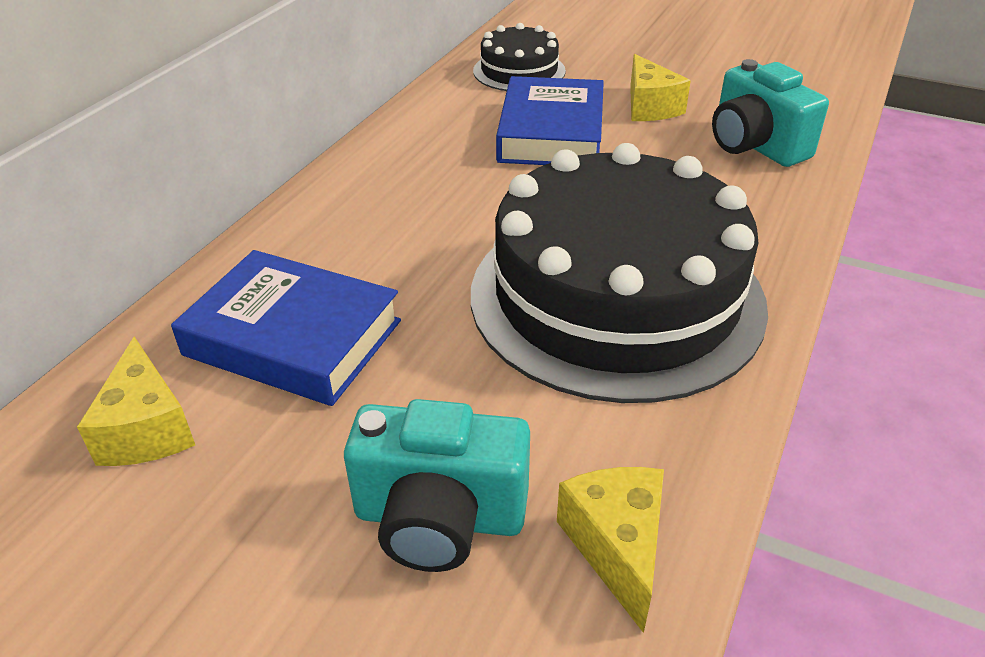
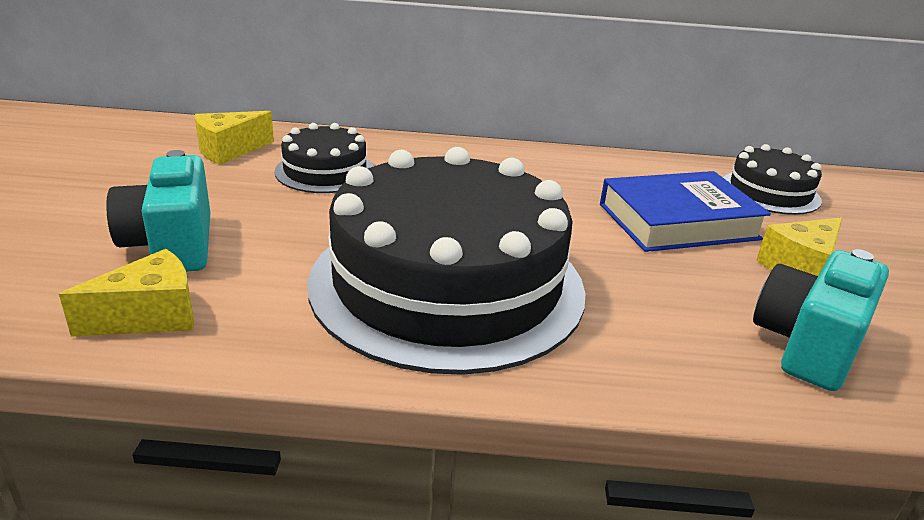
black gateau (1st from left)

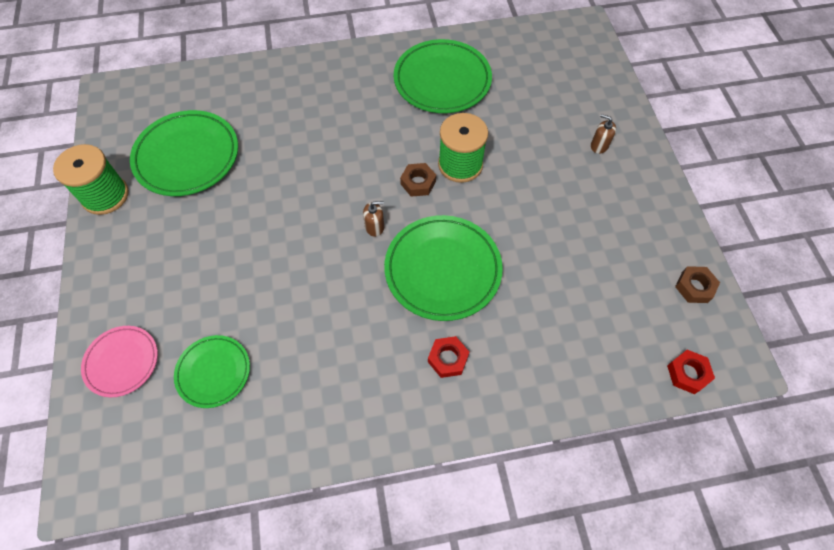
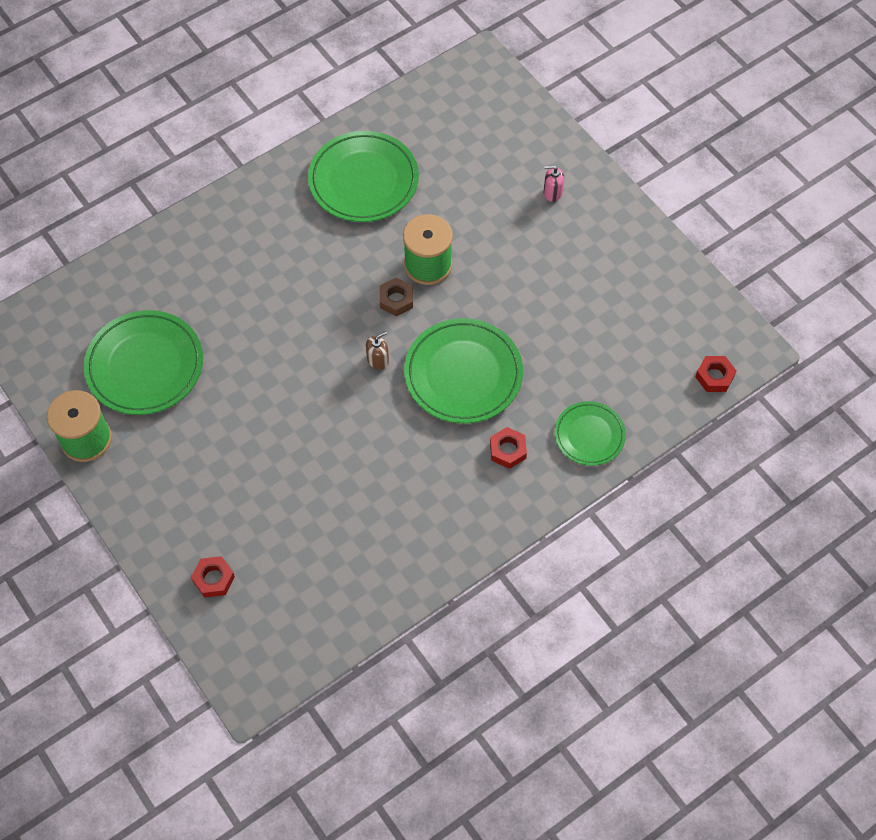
rose-pink soap pump
brown hex nut (2nd from left in the first image)
red hex nut (1st from left)
emerald dinner plate (4th from left)

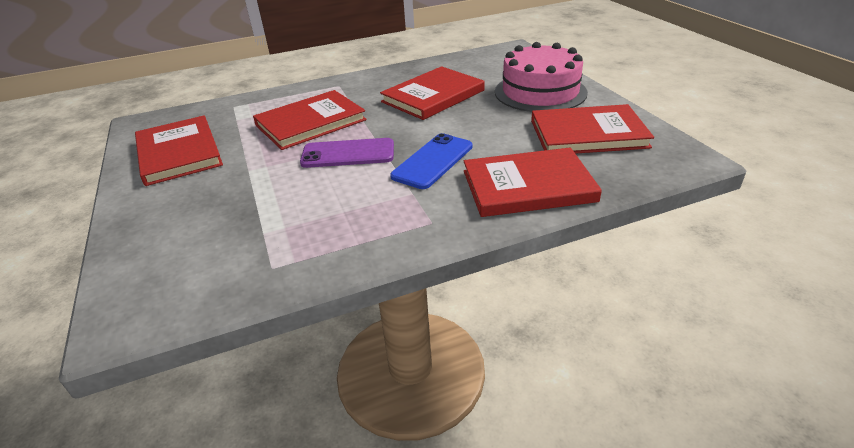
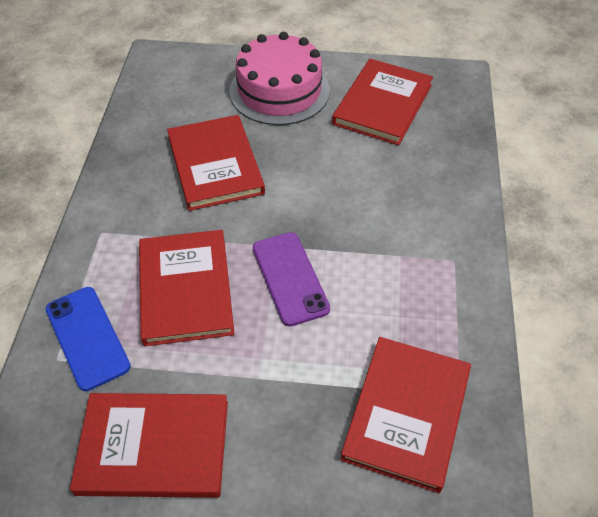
blue phone
purple phone
red hardback (5th from left)

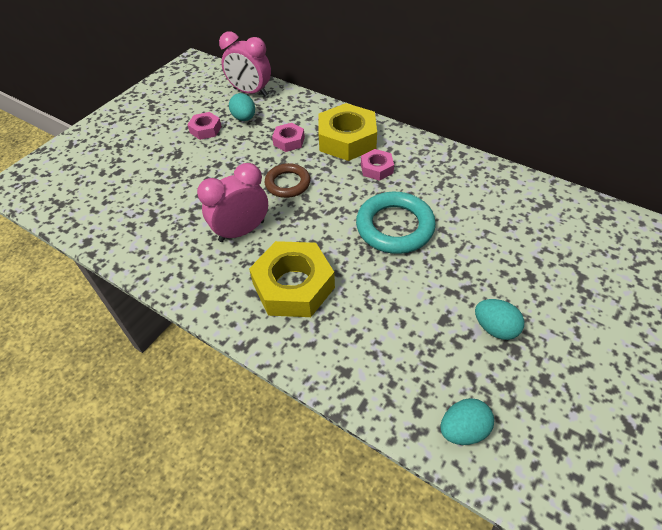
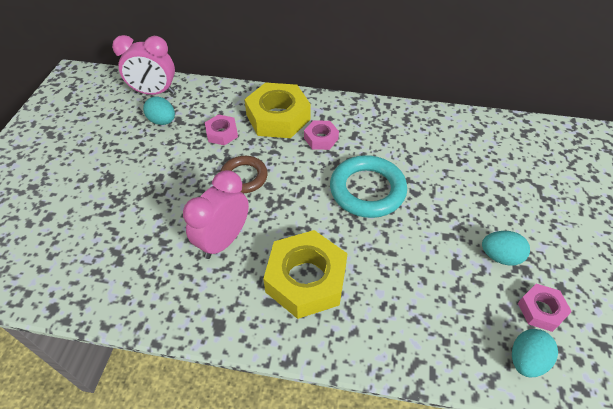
rose-pink hex nut (3rd from left)

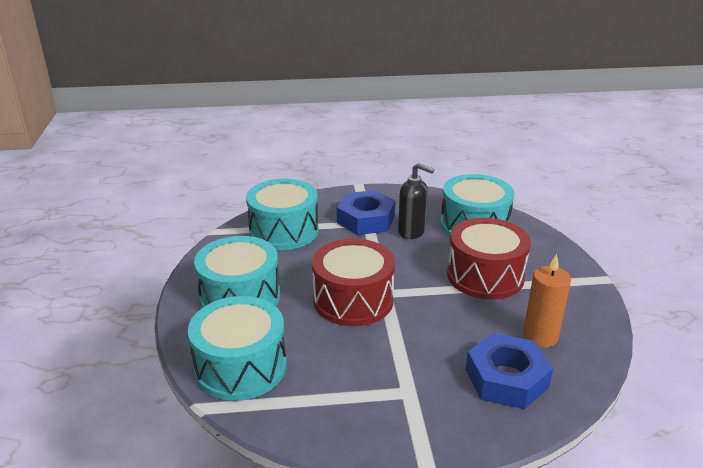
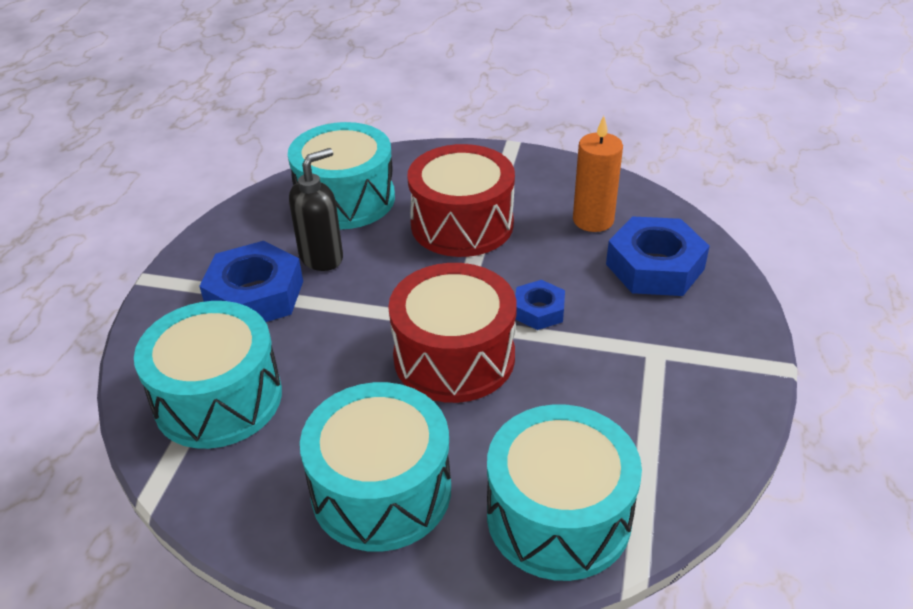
blue hex nut (2nd from left)

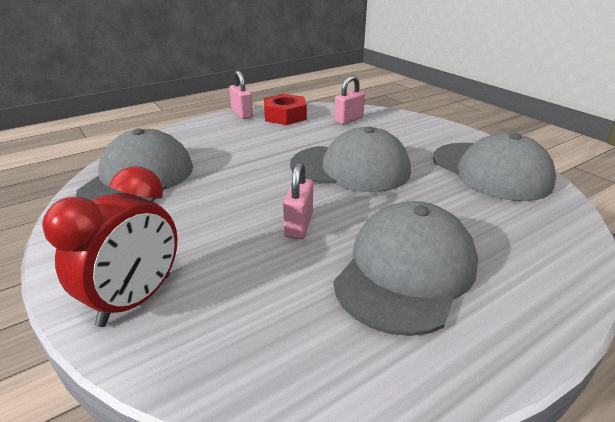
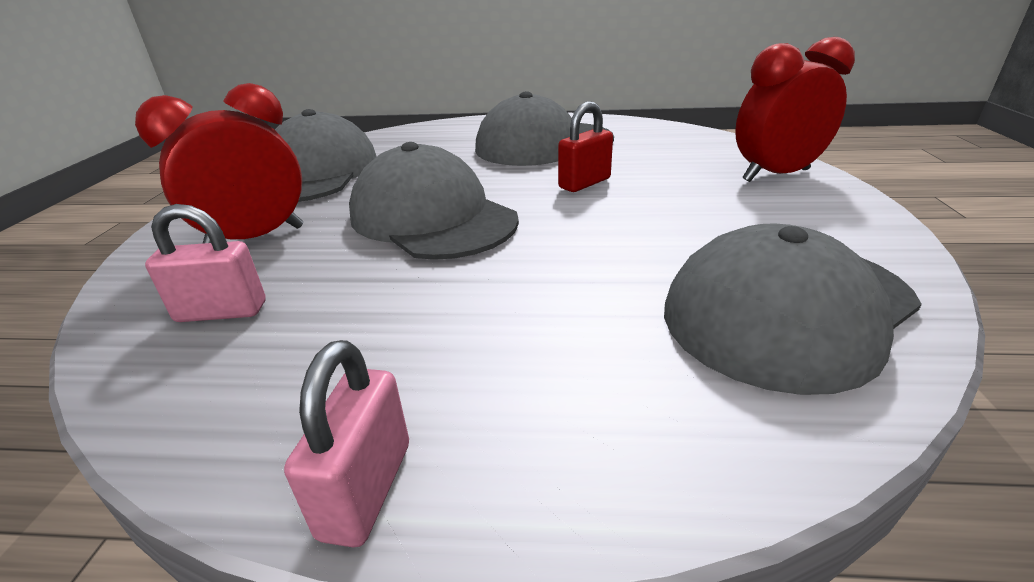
red hex nut
red small lock
red clock (1st from left)

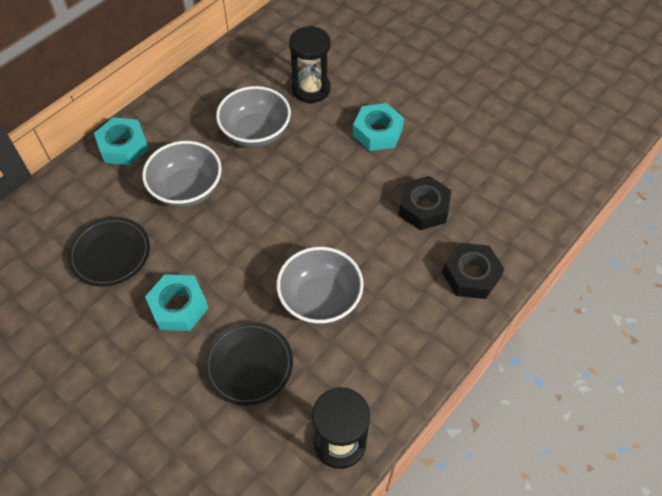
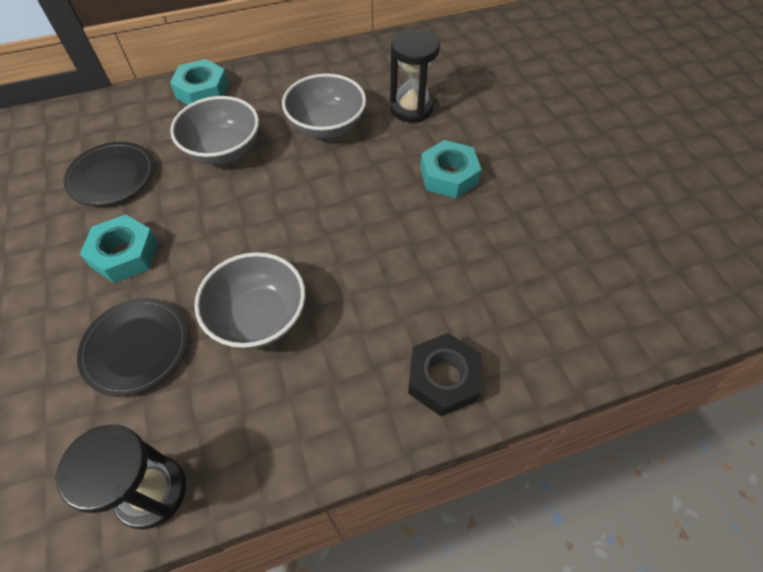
black hex nut (1st from left in the first image)

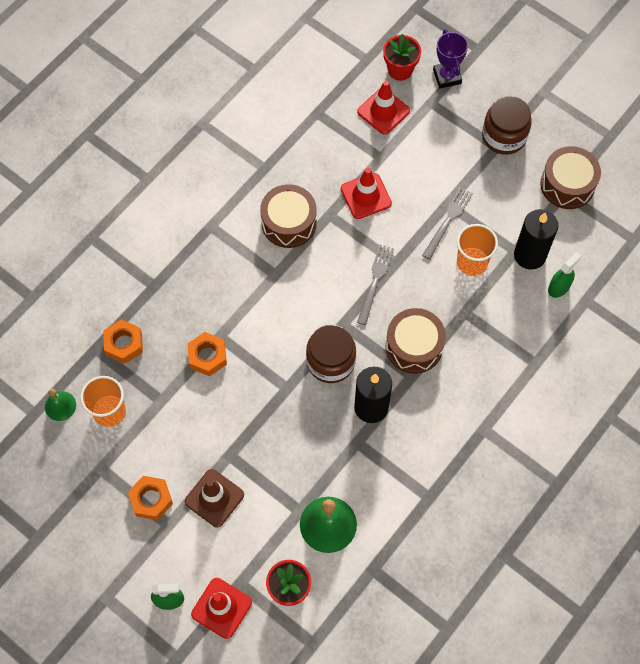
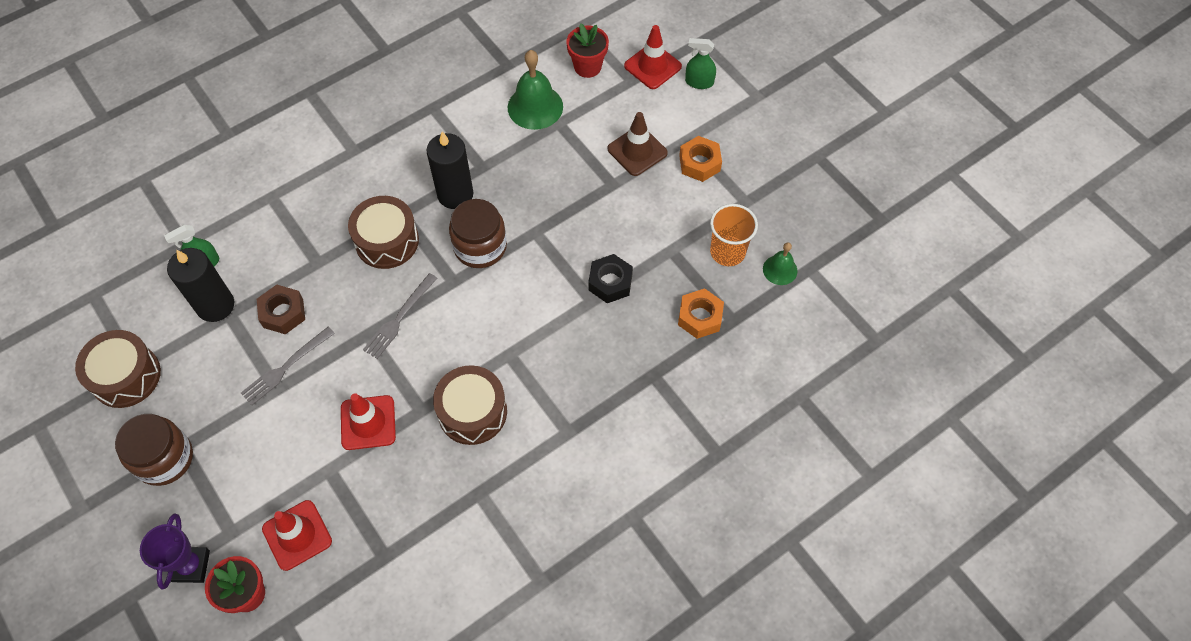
brown hex nut
black hex nut

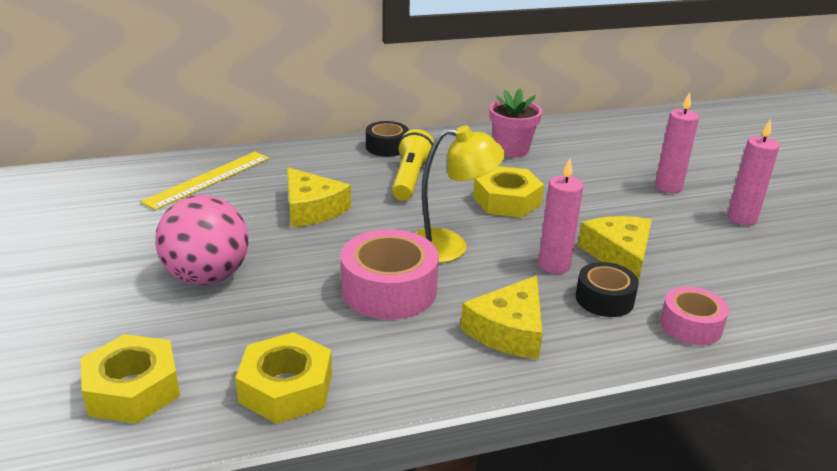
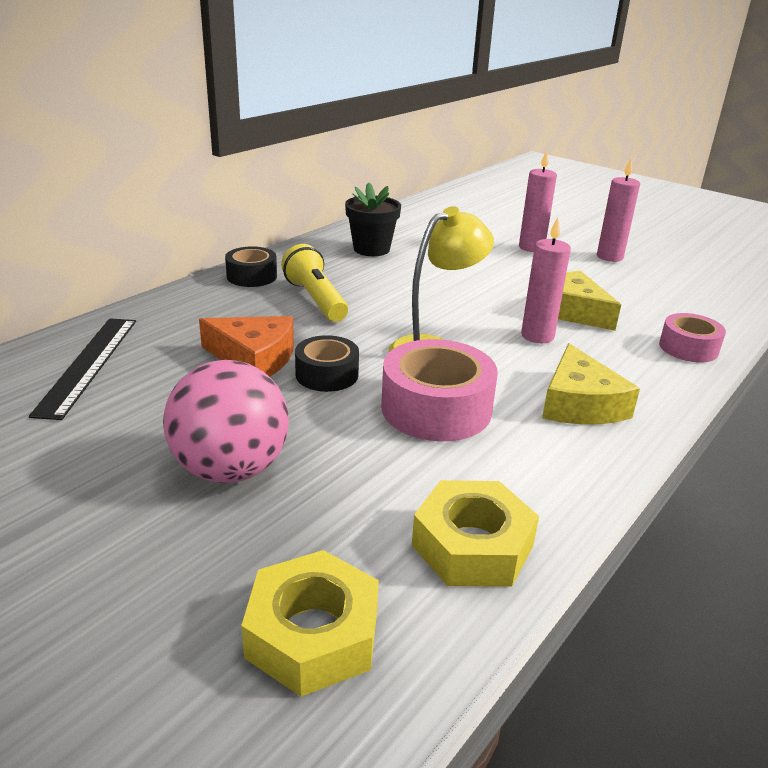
black flower pot
black straightedge
yellow hex nut (3rd from left in the first image)
orange piece of cheese
black sticky tape (2nd from left)

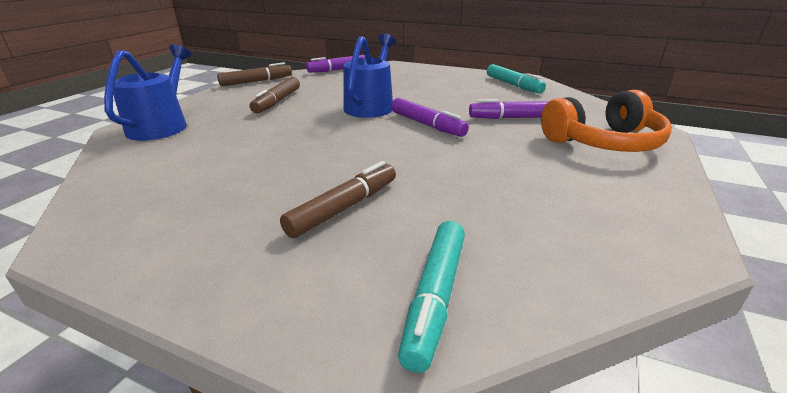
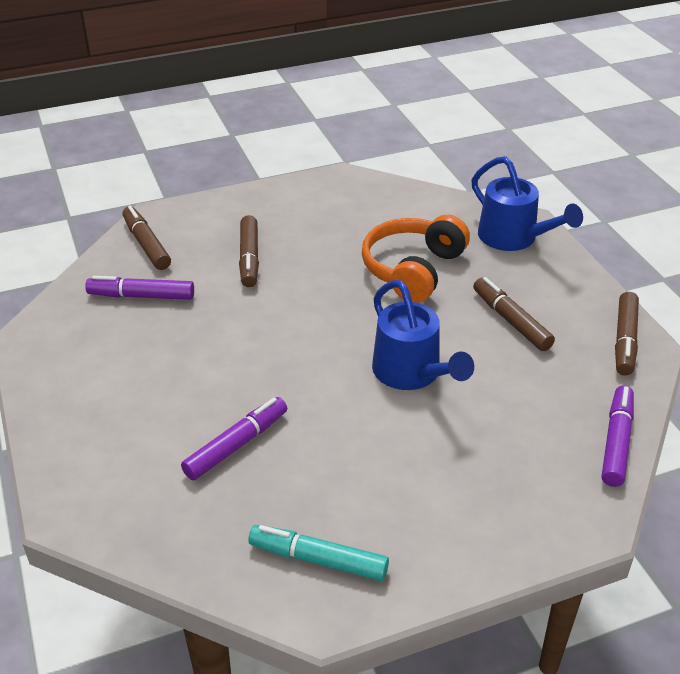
orange headphones
purple felt pen (1st from left)
brown felt pen (1st from left)

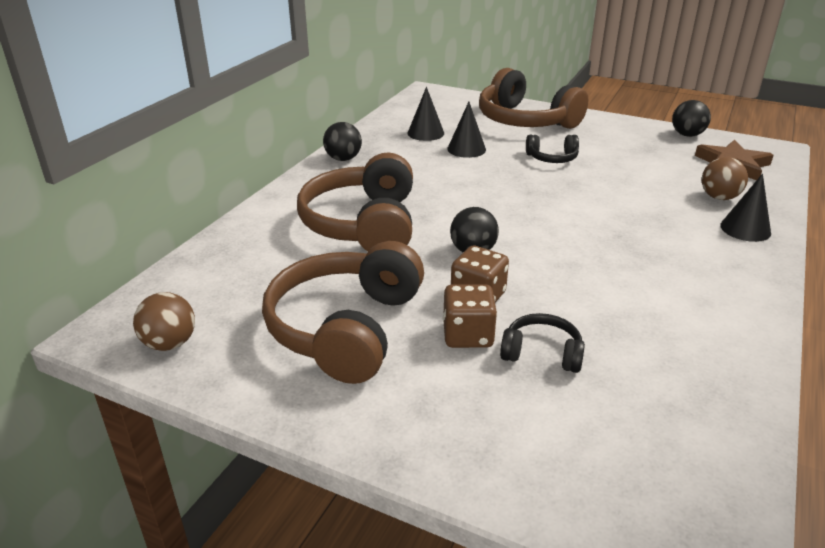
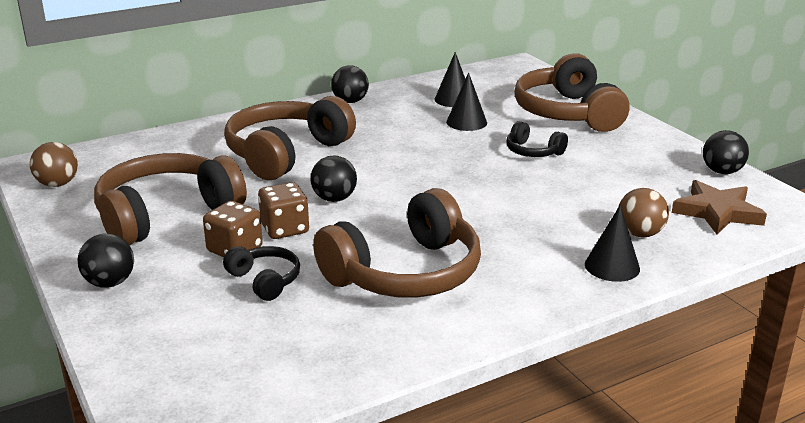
brown headphones (3rd from left)
black ball (1st from left)

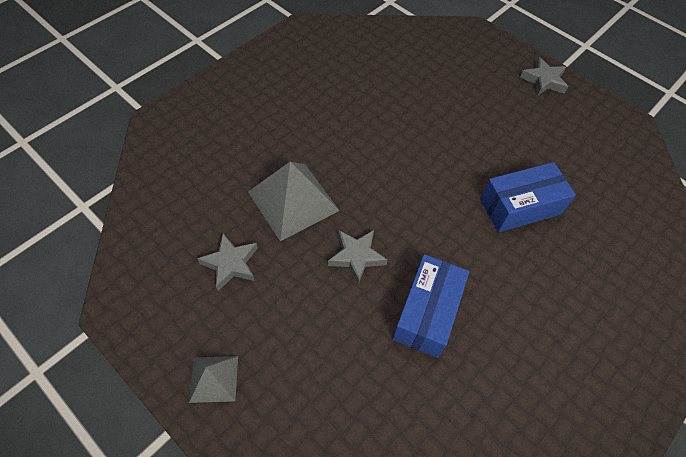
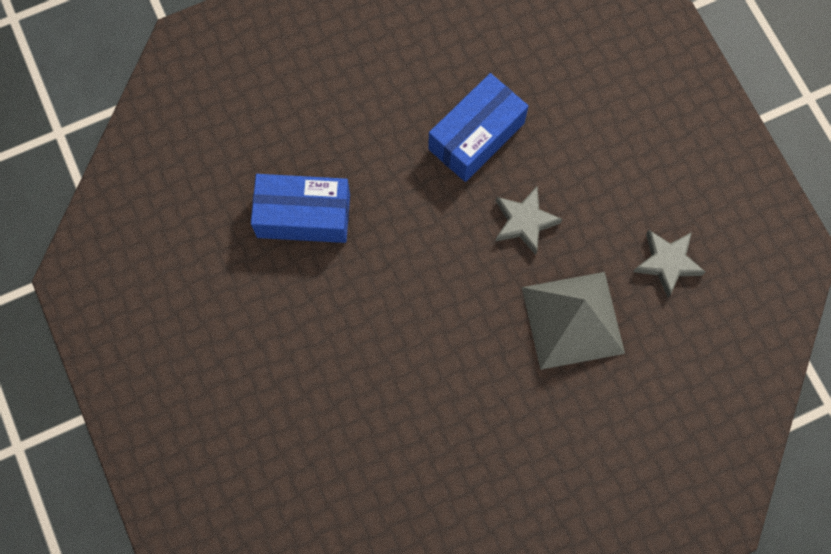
gray star shape (3rd from left in the first image)
gray solid pyramid (1st from left in the first image)

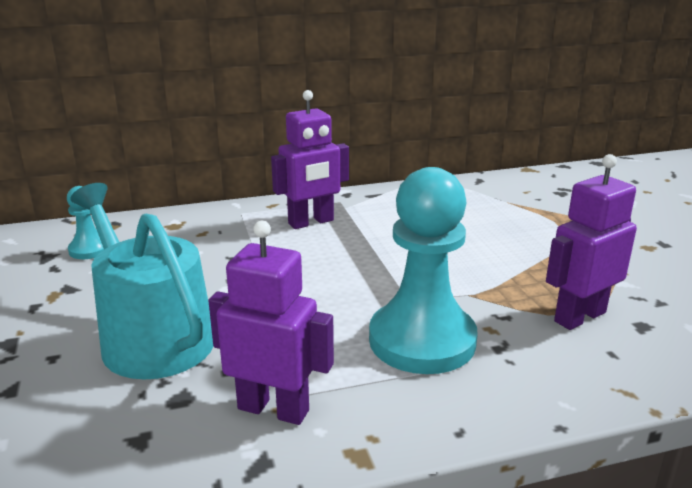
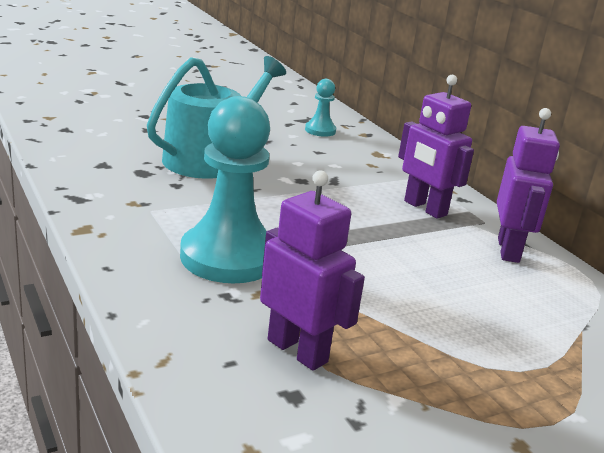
purple toy robot (3rd from left)

